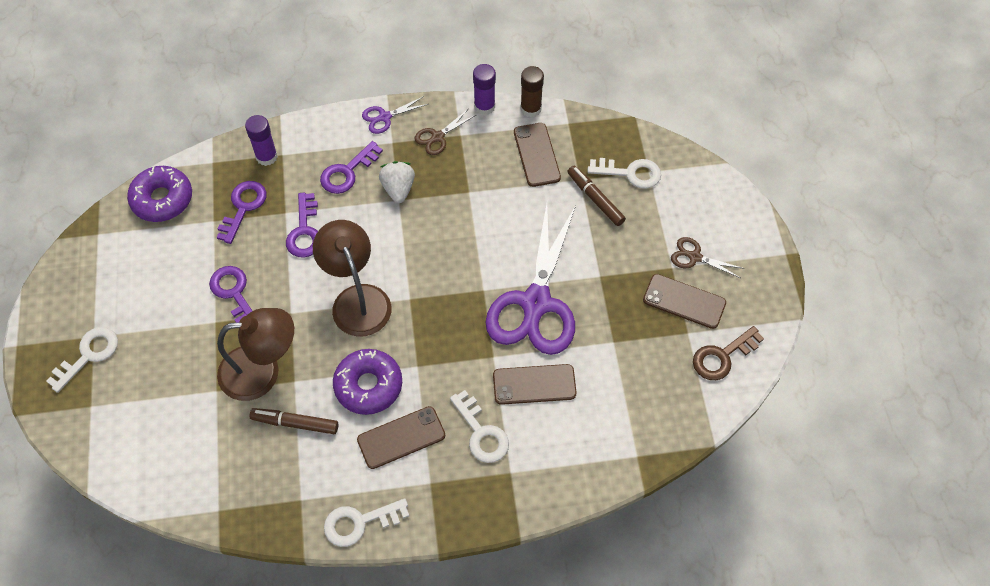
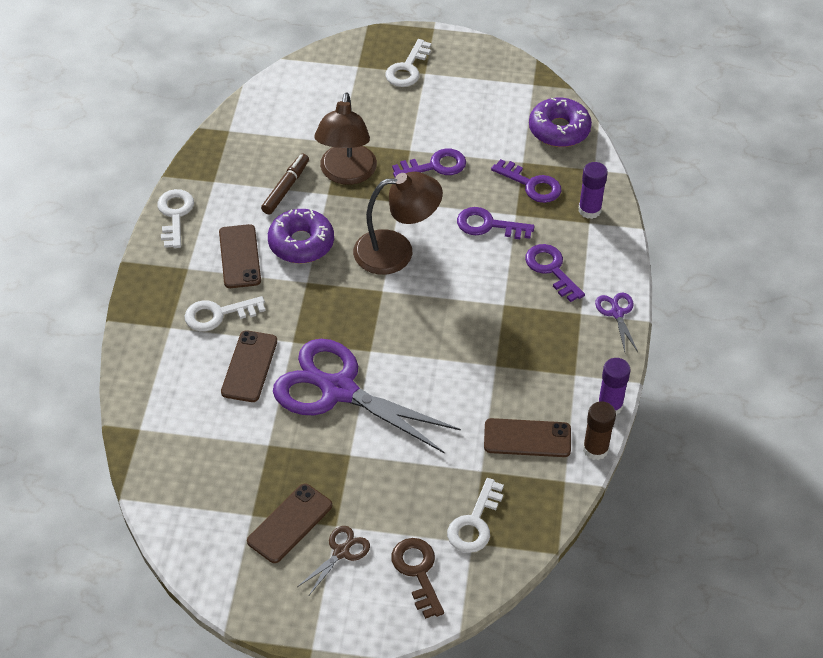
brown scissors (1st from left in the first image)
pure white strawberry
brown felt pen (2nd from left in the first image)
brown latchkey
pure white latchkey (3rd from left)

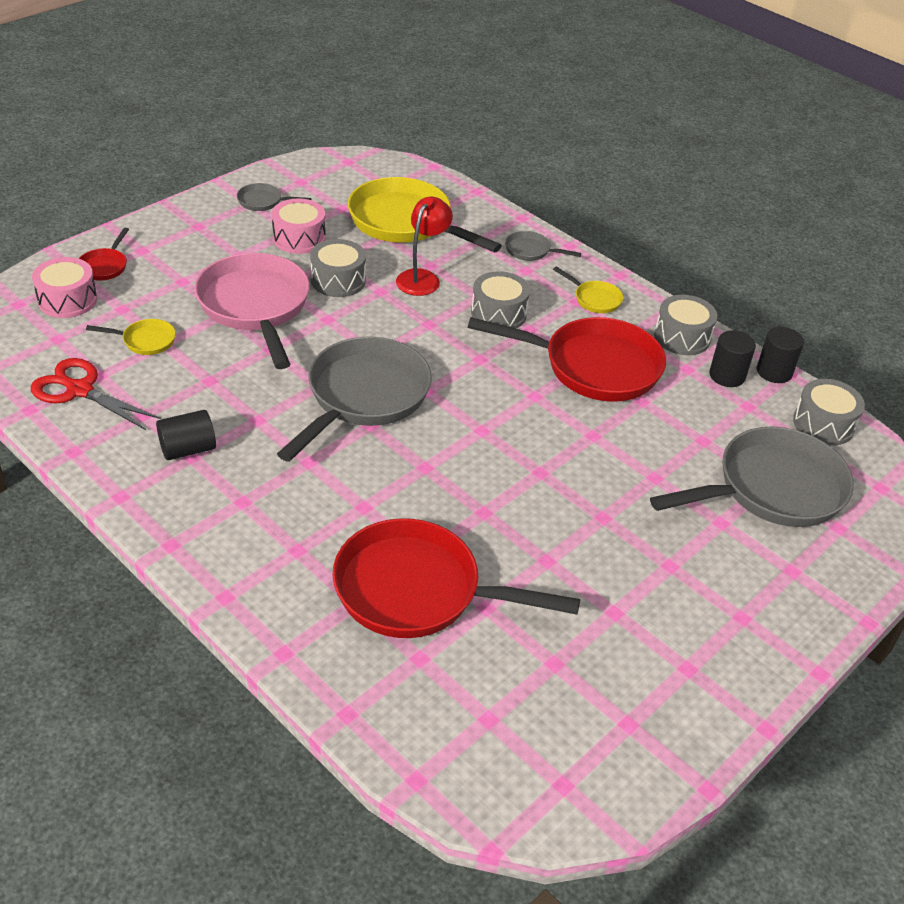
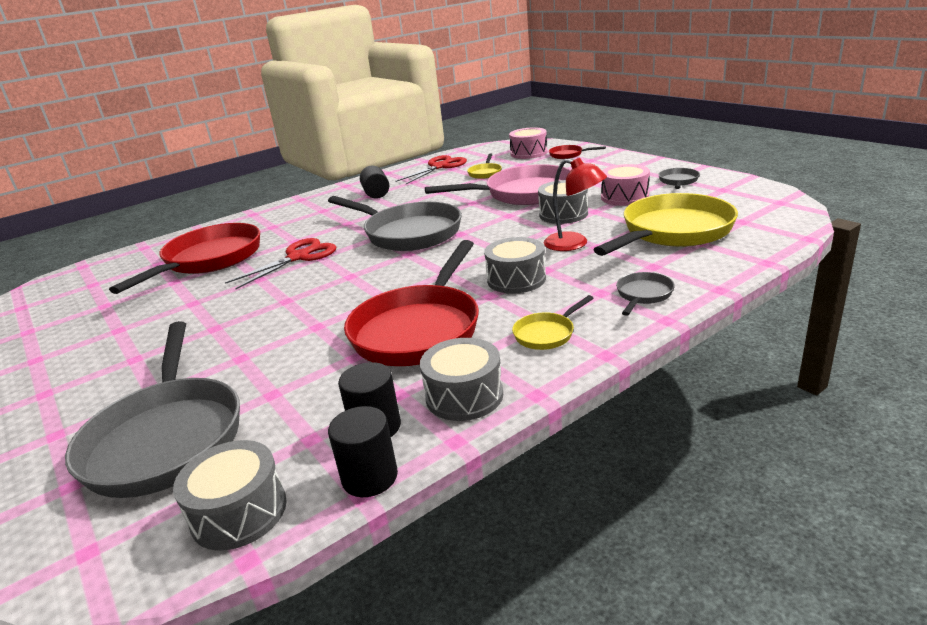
red scissors (1st from left)

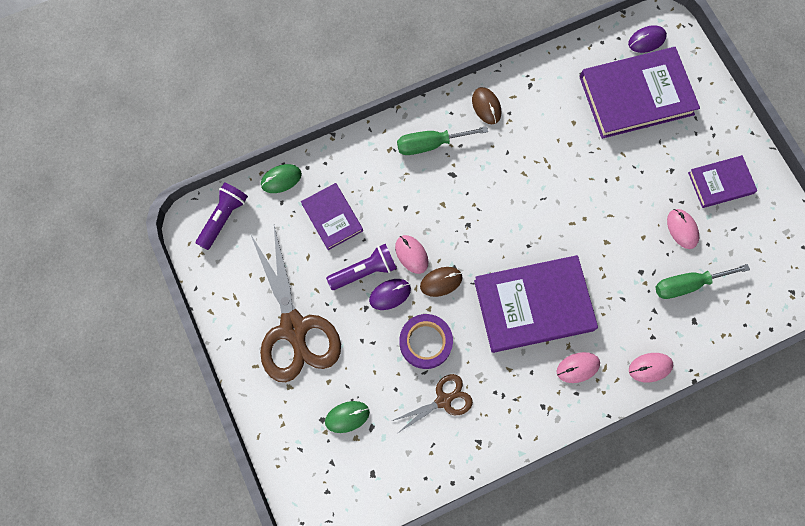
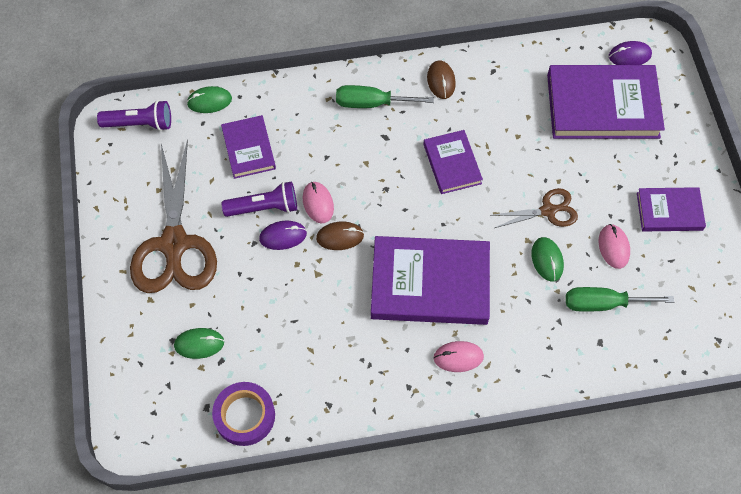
purple flashlight (1st from left)
purple sticky tape
rose-pink mouse (3rd from left in the first image)
brown scissors (2nd from left)
purple hardback (3rd from left)
emerald mouse (3rd from left)

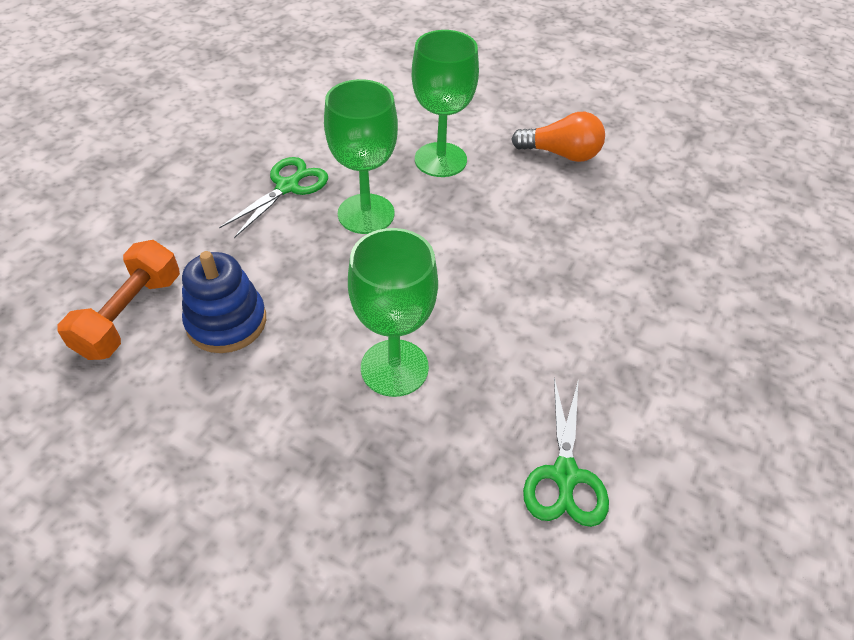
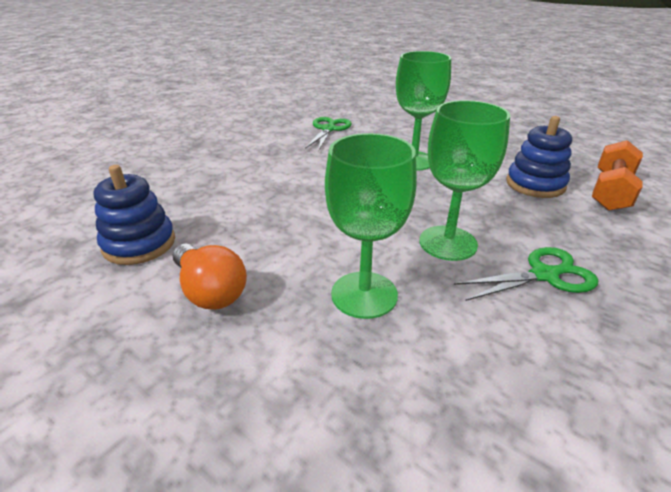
orange bulb
emerald scissors (2nd from left)
blue stacking toy (1st from left)

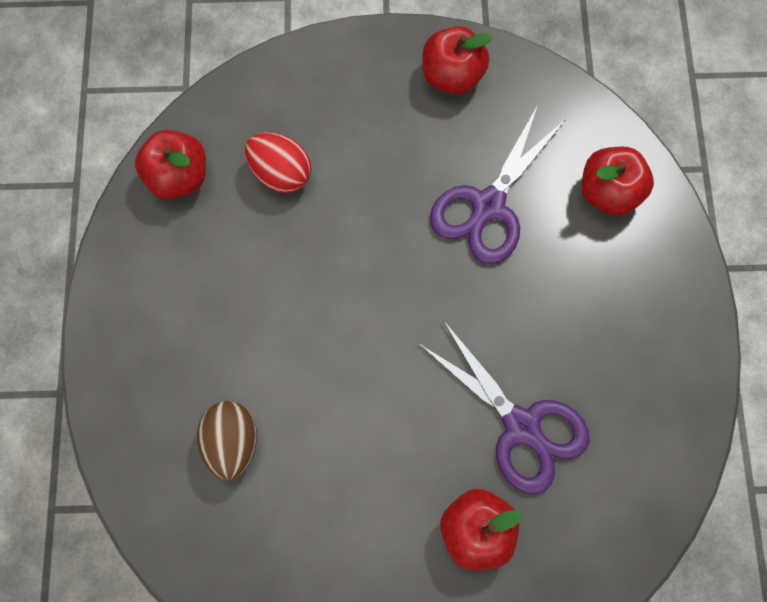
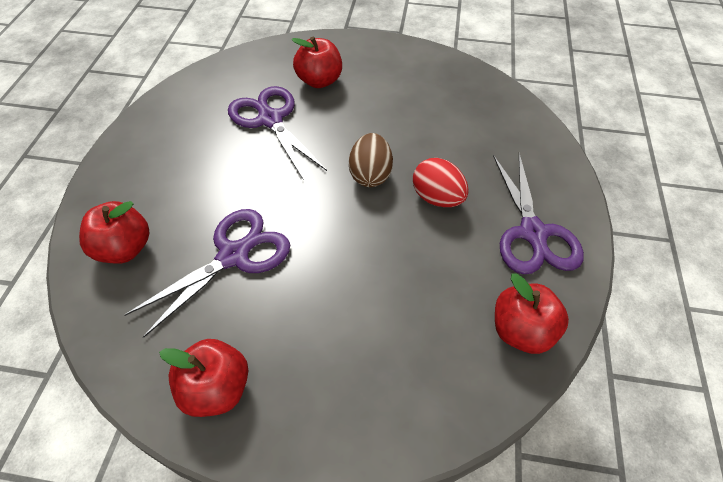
red egg
brown egg
purple scissors (3rd from left)

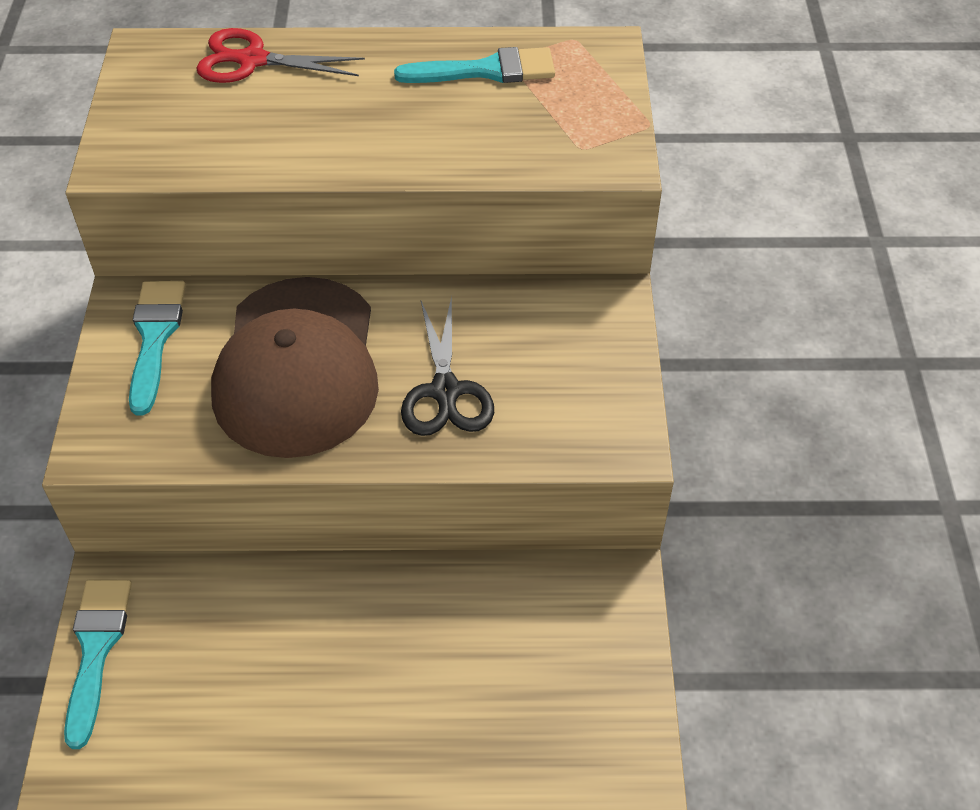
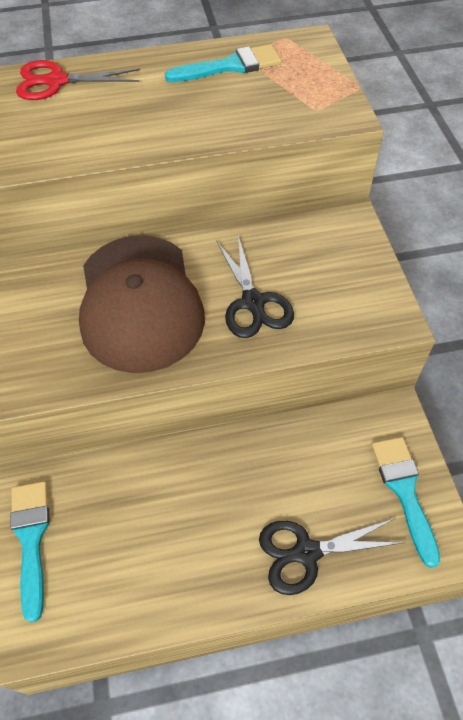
teal paint brush (3rd from left)
black scissors (2nd from left)

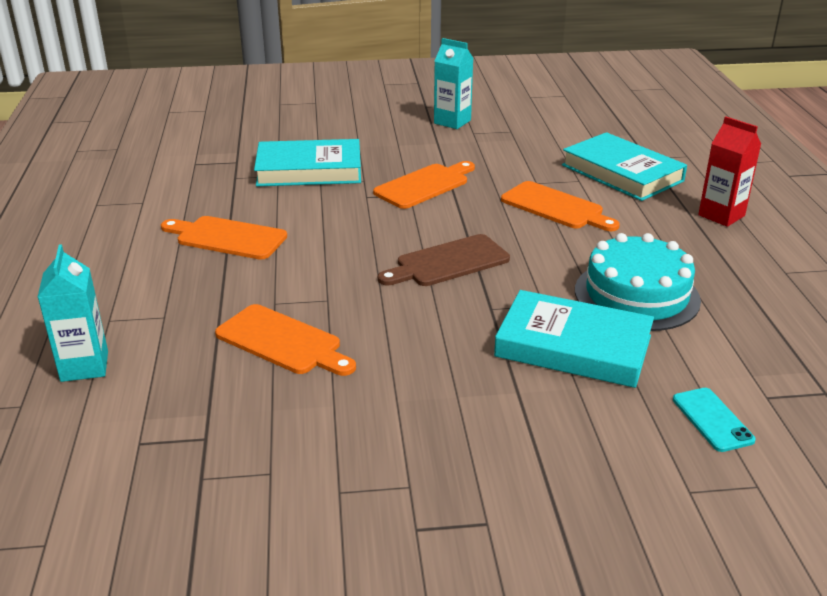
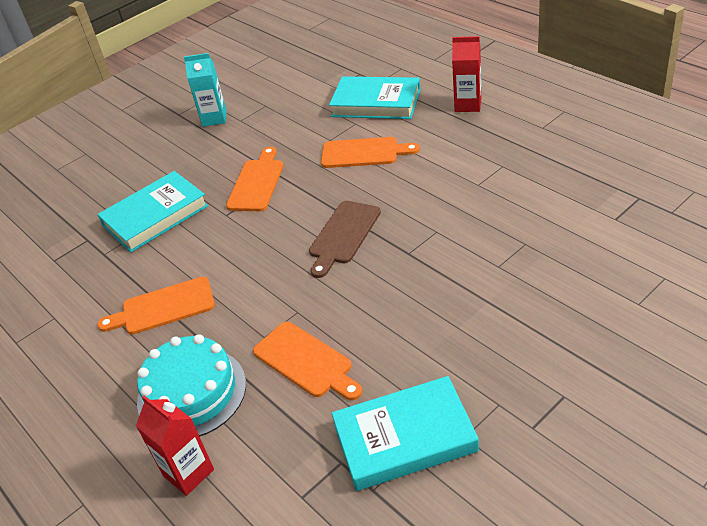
teal gateau
red juice carton (1st from left)
teal hardback (3rd from left)
orange bread board (3rd from left)
teal phone

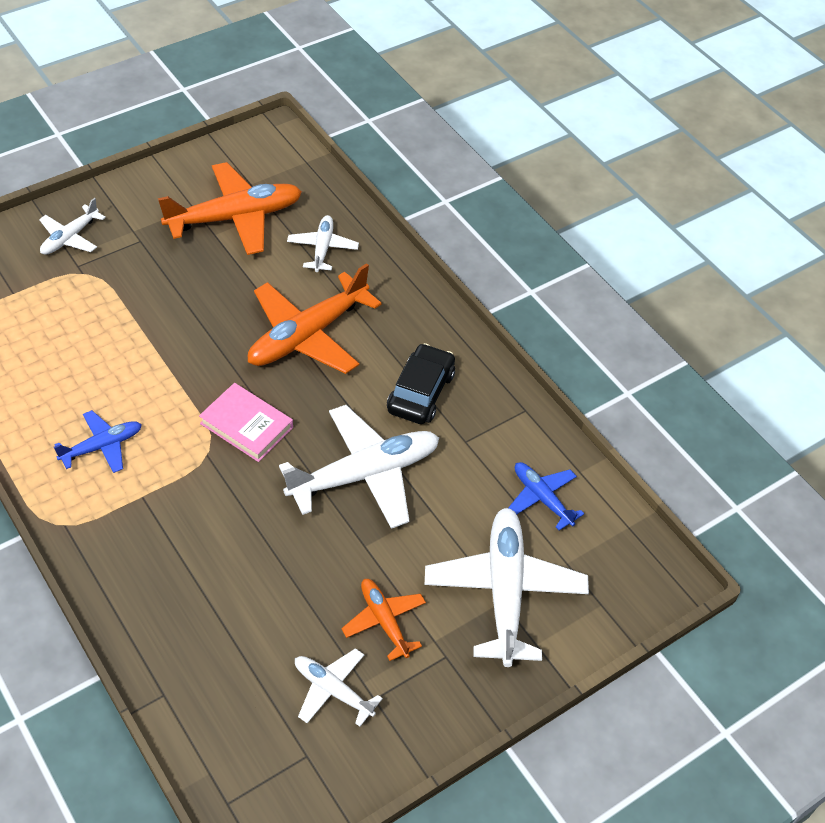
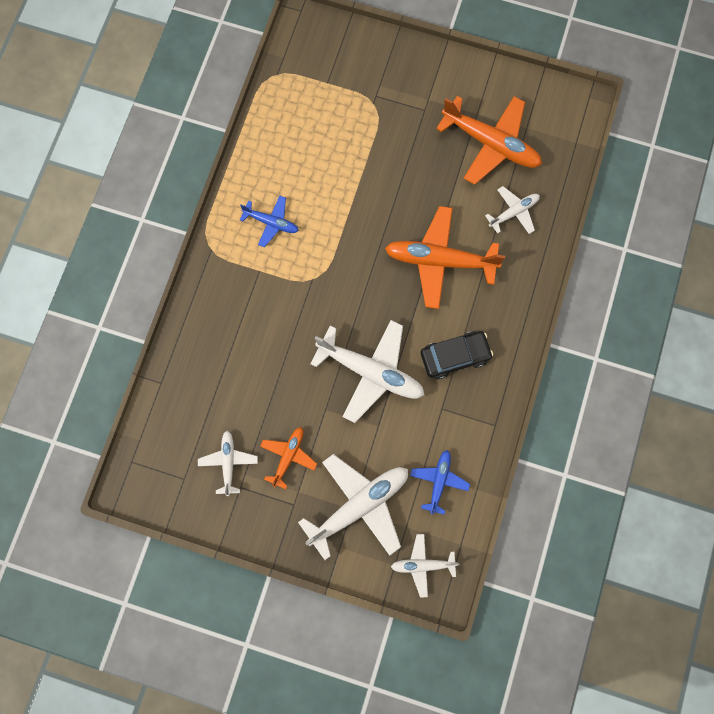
pure white toy plane (4th from left)
rose-pink hardback

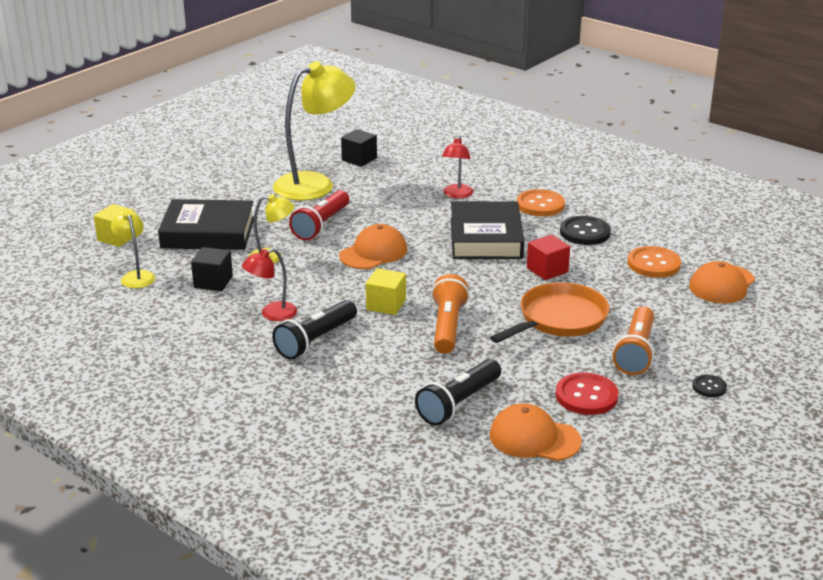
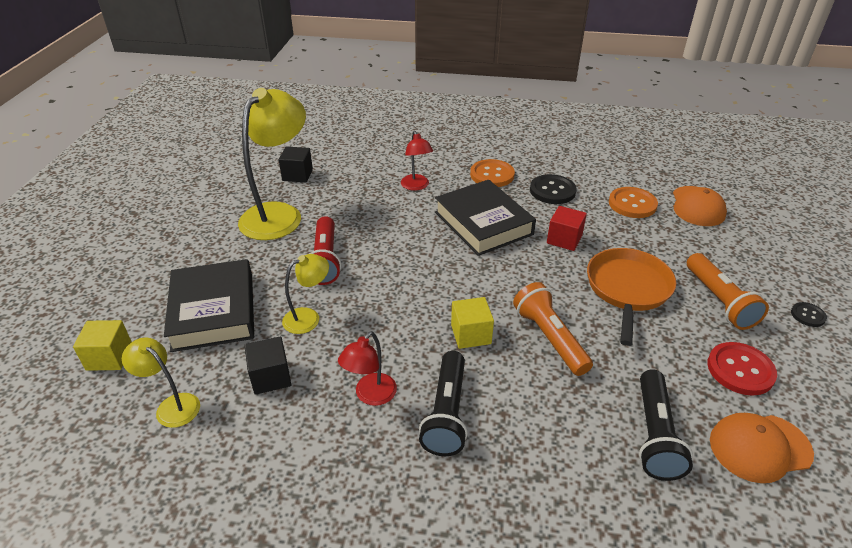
black hardback (1st from left)
orange peaked cap (1st from left in the first image)

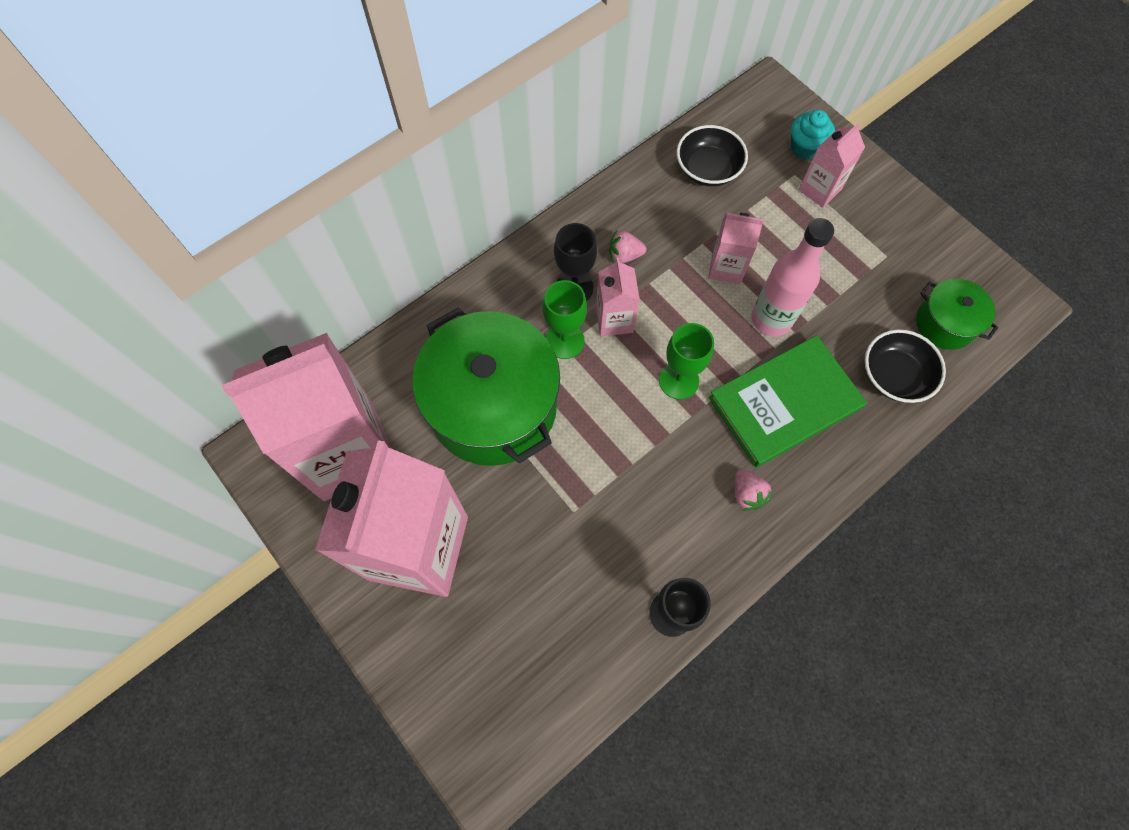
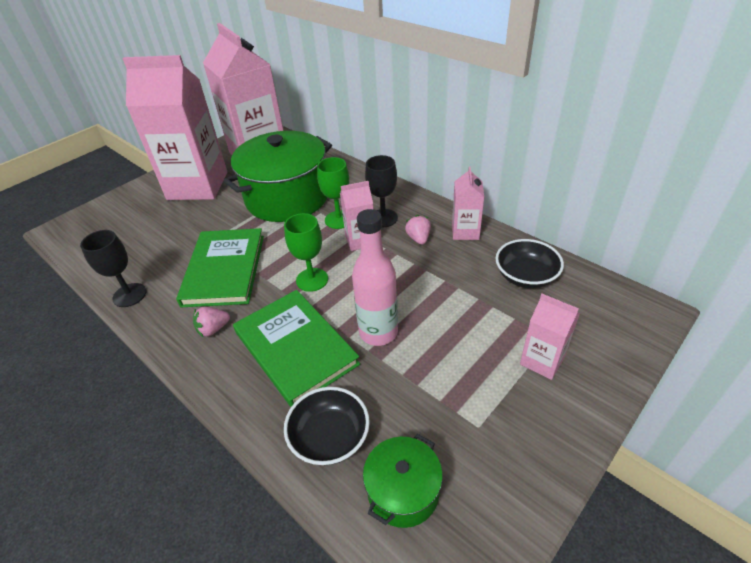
teal cupcake
rose-pink juice carton (4th from left)
emerald hardback (1st from left)

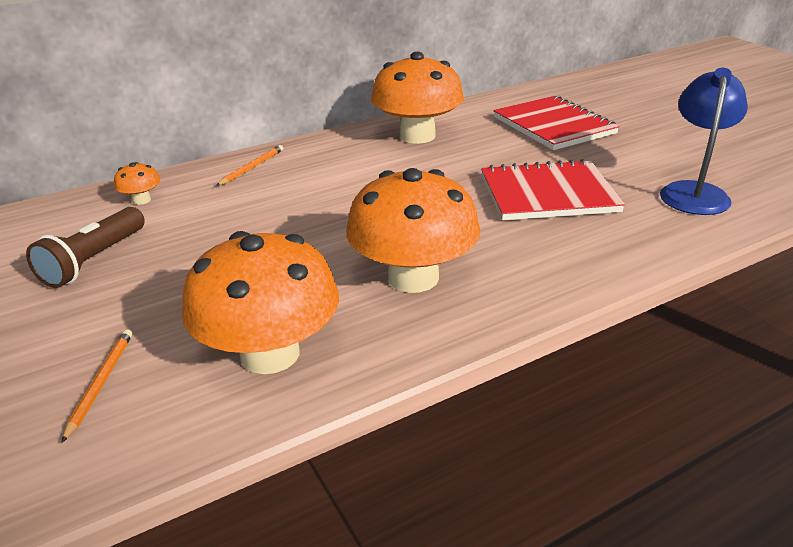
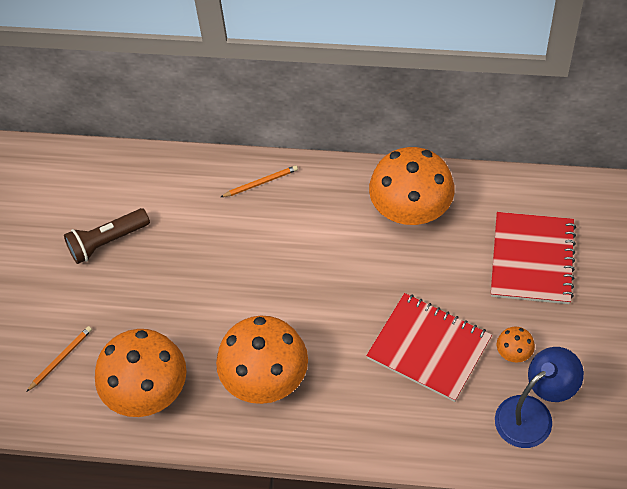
orange toadstool (4th from left)

